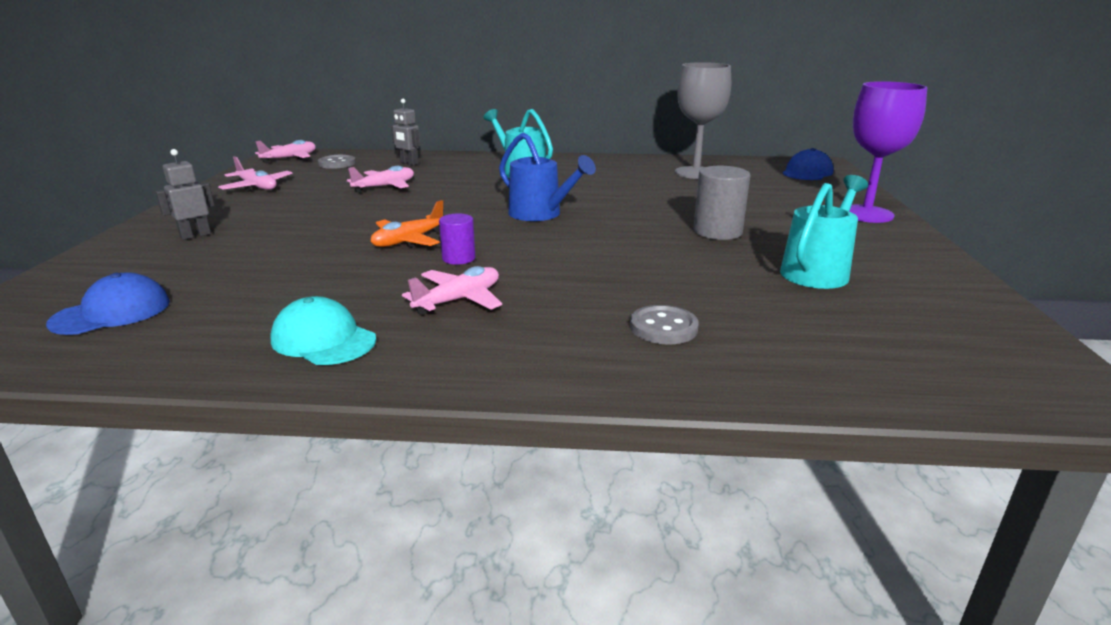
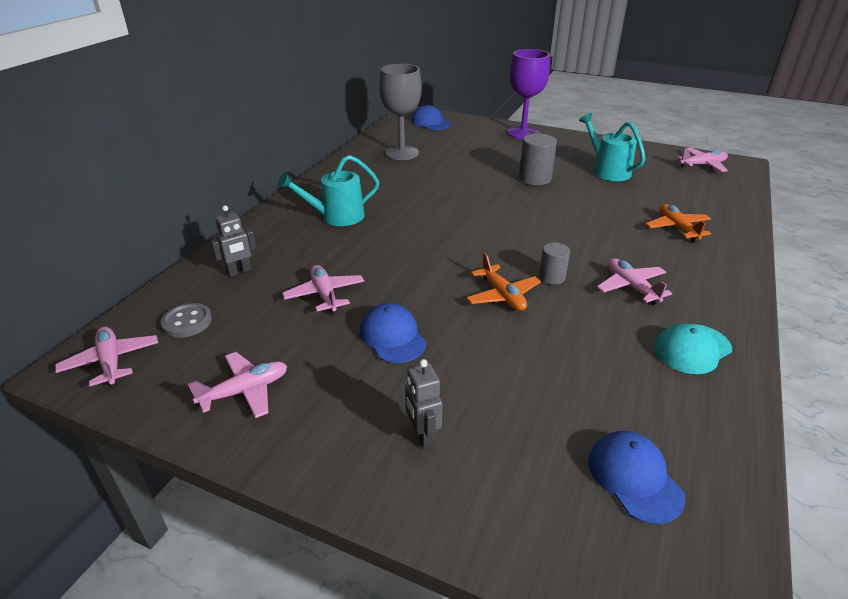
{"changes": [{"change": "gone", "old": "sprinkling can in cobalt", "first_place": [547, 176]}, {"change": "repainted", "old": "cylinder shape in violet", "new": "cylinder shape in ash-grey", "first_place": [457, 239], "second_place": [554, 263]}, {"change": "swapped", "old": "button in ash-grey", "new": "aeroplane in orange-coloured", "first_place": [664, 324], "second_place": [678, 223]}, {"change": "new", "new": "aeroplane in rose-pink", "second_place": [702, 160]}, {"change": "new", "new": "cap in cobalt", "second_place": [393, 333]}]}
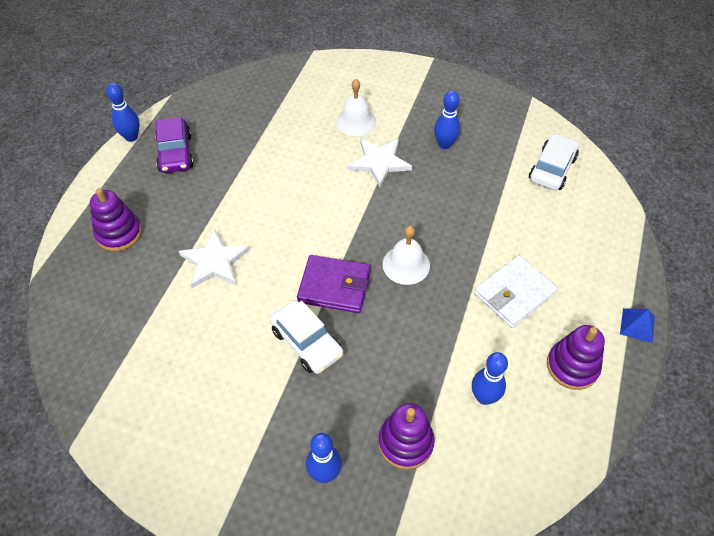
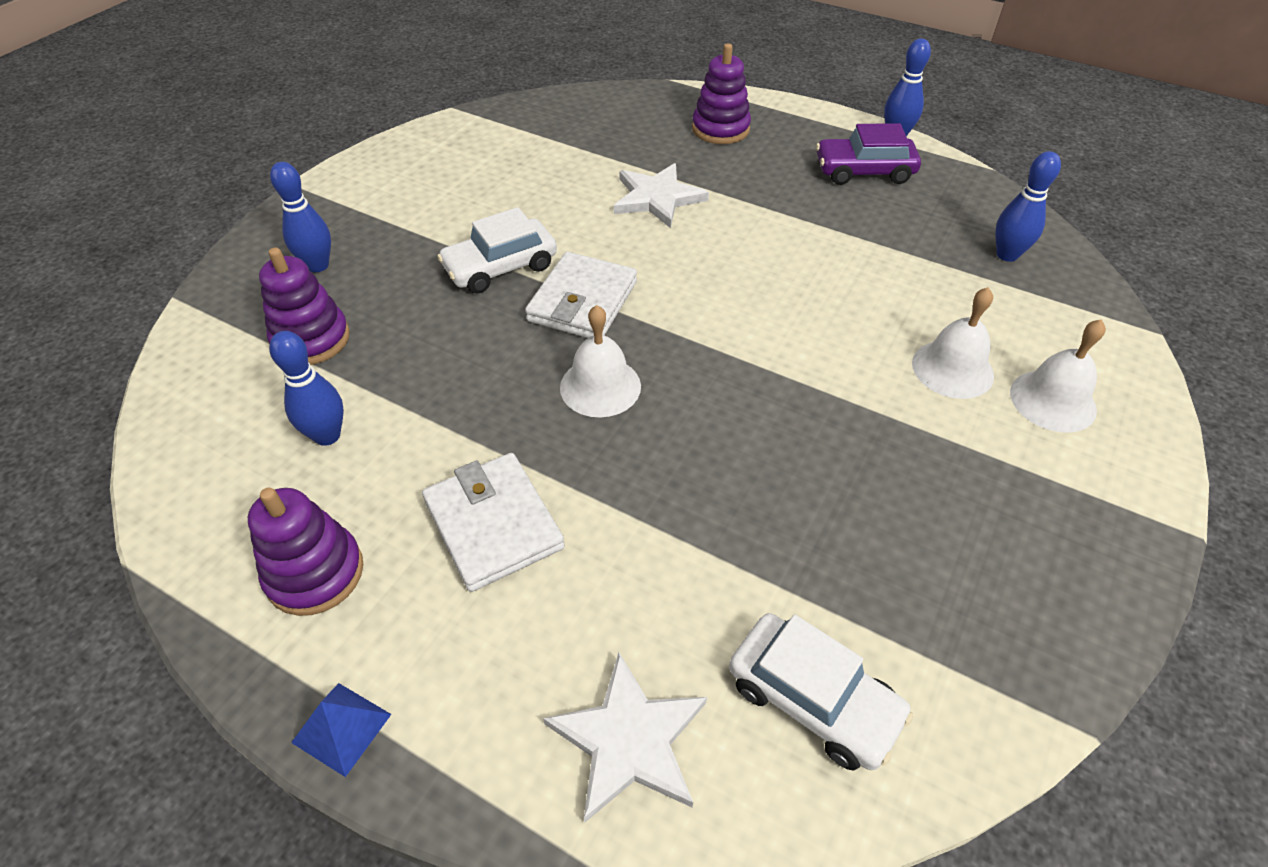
{"changes": [{"change": "shifted", "old": "bowling pin in cobalt", "first_place": [447, 119], "second_place": [1028, 206]}, {"change": "shifted", "old": "star shape in snow-white", "first_place": [380, 163], "second_place": [625, 737]}, {"change": "repainted", "old": "wallet in violet", "new": "wallet in snow-white", "first_place": [334, 284], "second_place": [581, 295]}, {"change": "new", "new": "school bell in snow-white", "second_place": [1058, 376]}]}
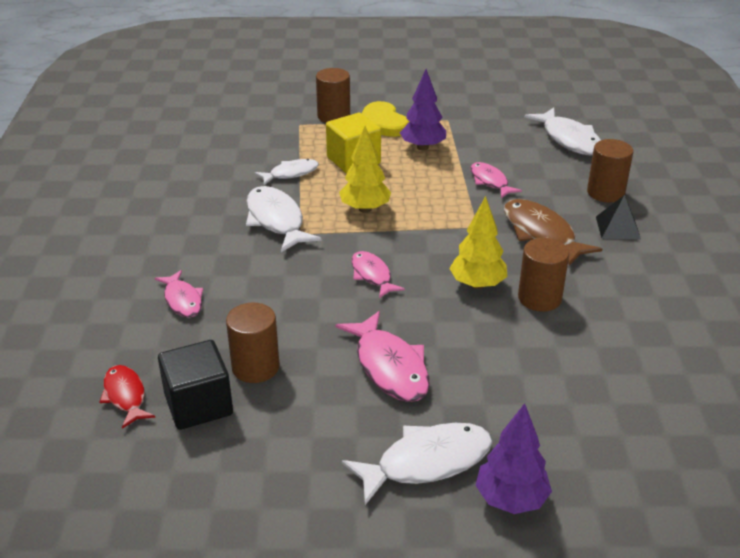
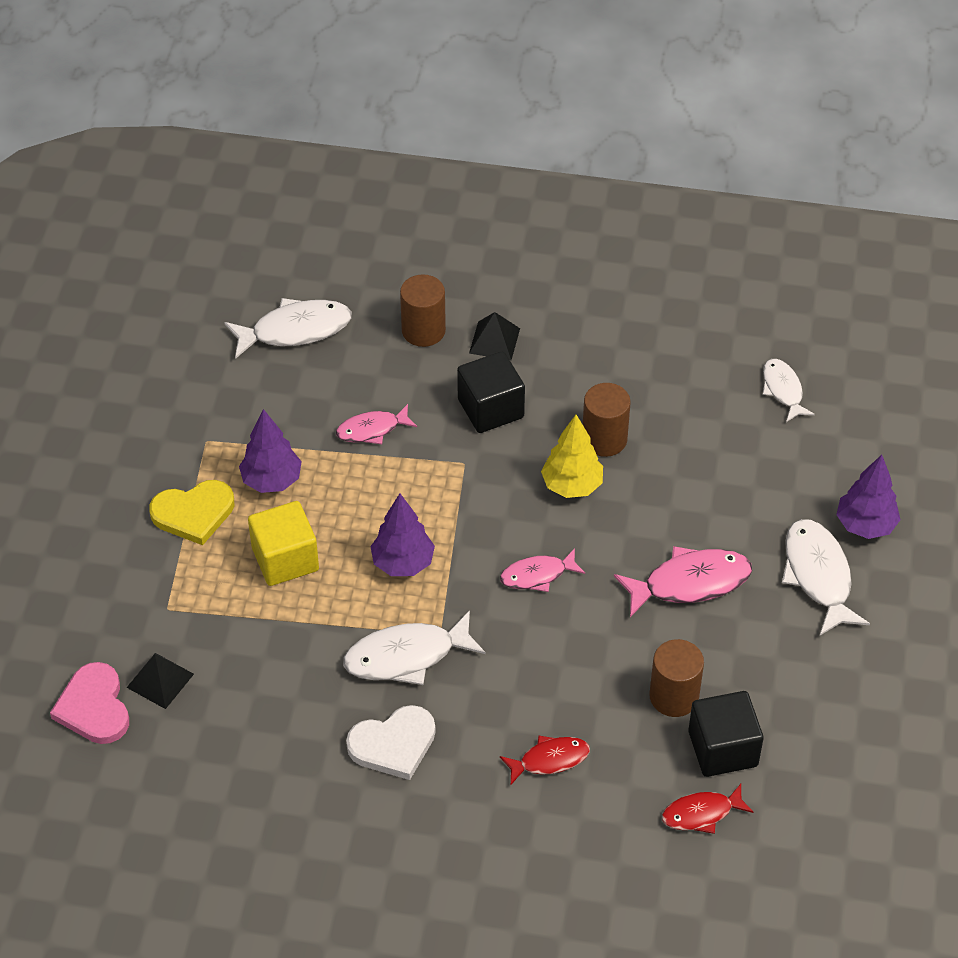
{"changes": [{"change": "gone", "old": "cylinder shape in brown", "first_place": [333, 95]}, {"change": "repainted", "old": "toy tree in golden", "new": "toy tree in violet", "first_place": [365, 169], "second_place": [402, 534]}, {"change": "shifted", "old": "toy fish in snow-white", "first_place": [287, 172], "second_place": [789, 390]}, {"change": "swapped", "old": "toy fish in brown", "new": "block in jet-black", "first_place": [553, 232], "second_place": [491, 392]}, {"change": "repainted", "old": "toy fish in rose-pink", "new": "toy fish in crimson", "first_place": [179, 293], "second_place": [545, 760]}, {"change": "new", "new": "pyramid shape in jet-black", "second_place": [160, 681]}, {"change": "new", "new": "heart shape in rose-pink", "second_place": [89, 703]}, {"change": "new", "new": "heart shape in snow-white", "second_place": [391, 742]}]}
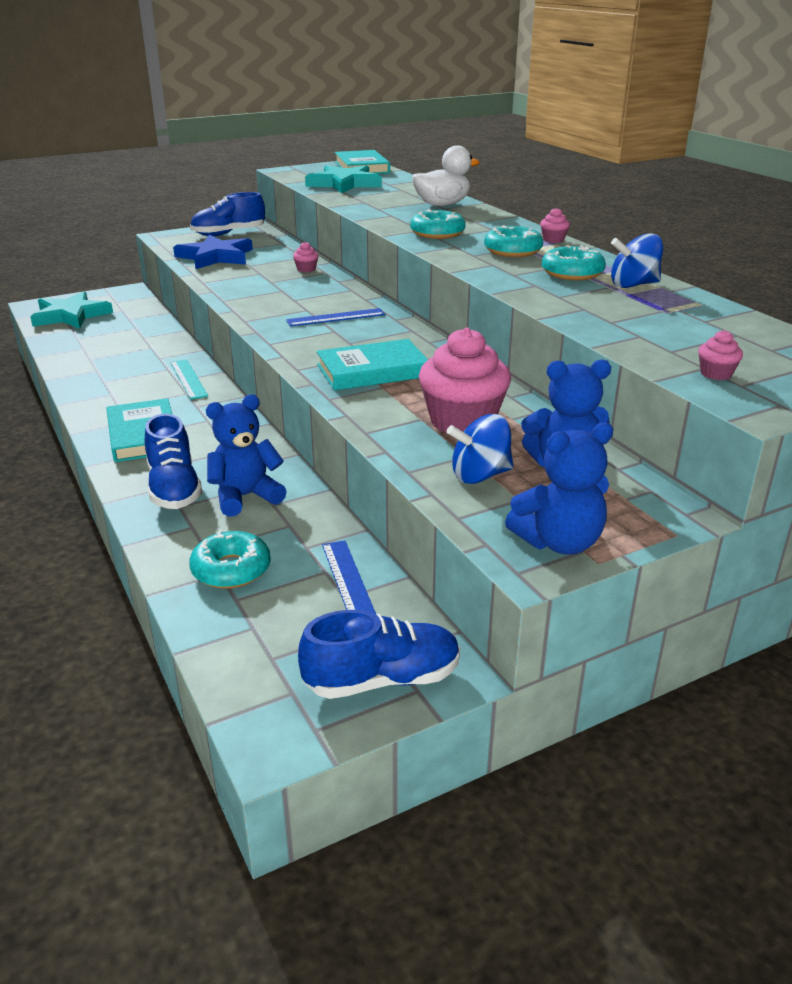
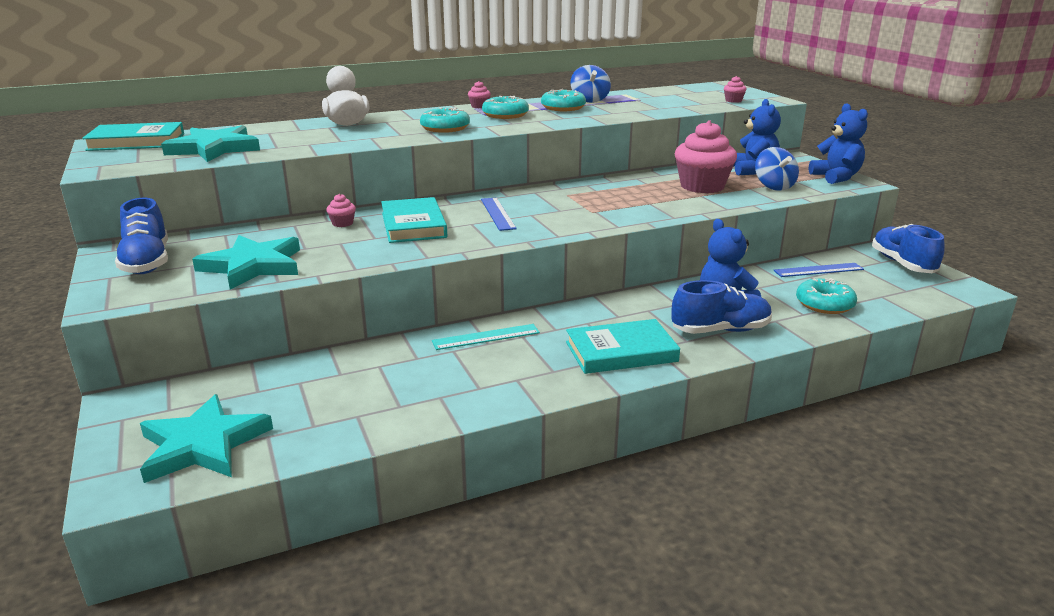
{"changes": [{"change": "repainted", "old": "star shape in cobalt", "new": "star shape in teal", "first_place": [213, 252], "second_place": [246, 262]}, {"change": "shifted", "old": "hardback in teal", "first_place": [372, 364], "second_place": [414, 220]}]}
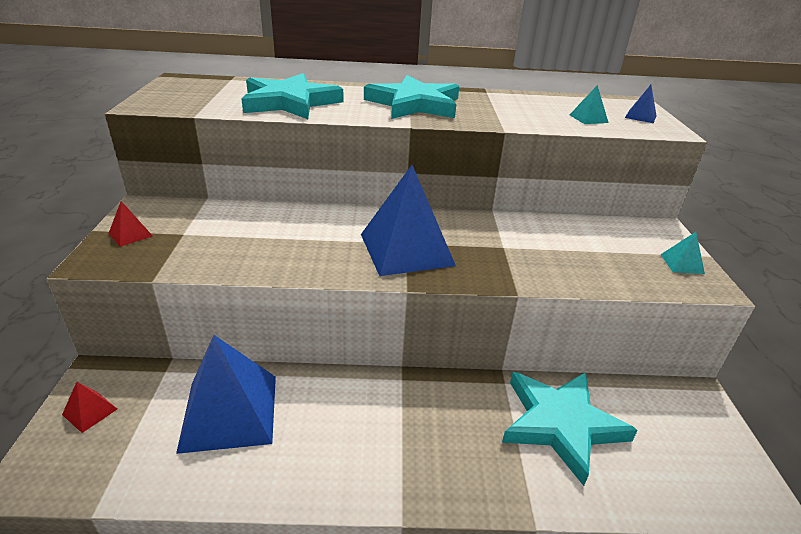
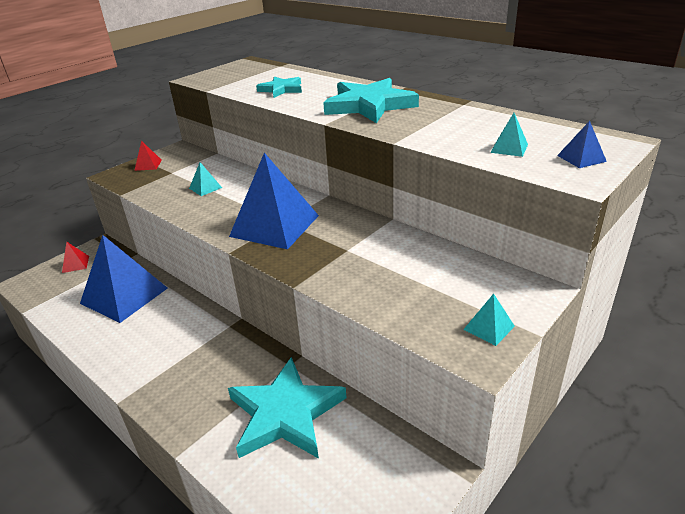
{"changes": [{"change": "scaled", "old": "star shape in teal", "first_place": [292, 96], "second_place": [279, 87], "factor": 0.55}, {"change": "new", "new": "pyramid shape in teal", "second_place": [205, 179]}]}
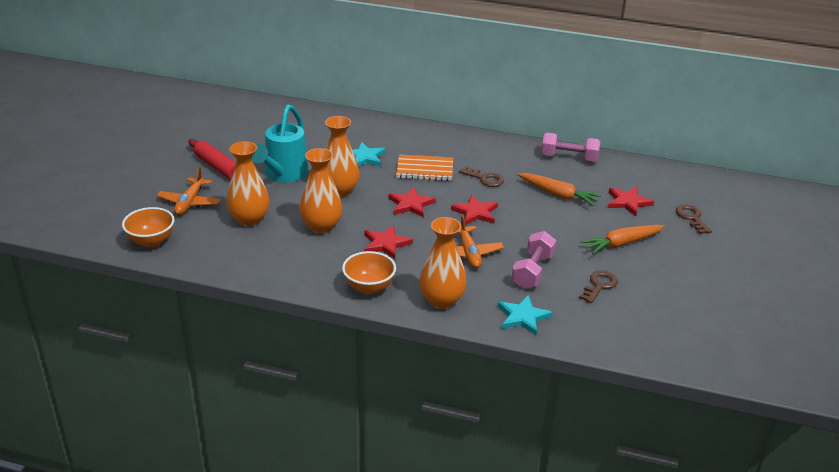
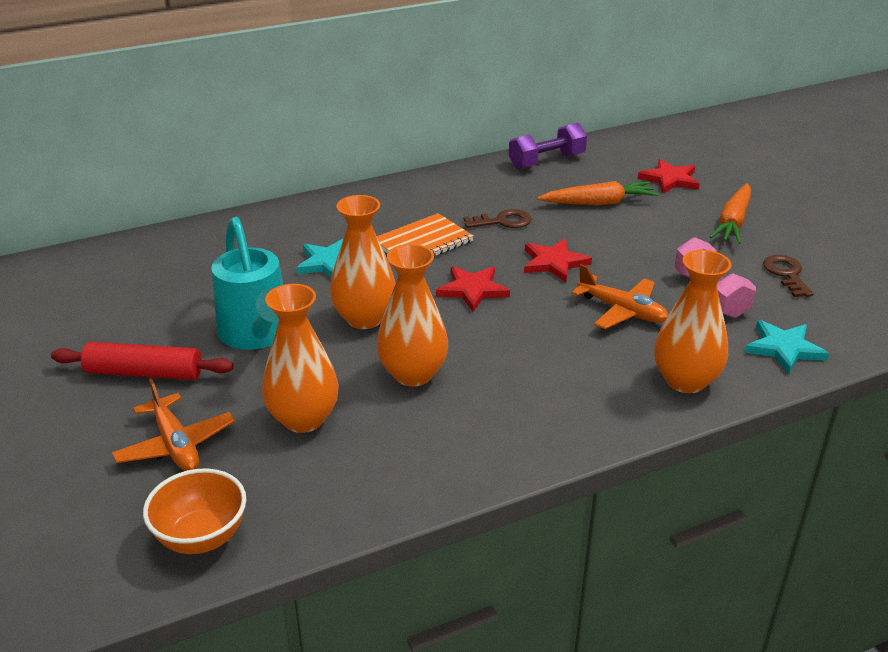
{"changes": [{"change": "repainted", "old": "hand weight in rose-pink", "new": "hand weight in violet", "first_place": [570, 147], "second_place": [548, 146]}, {"change": "gone", "old": "door key in brown", "first_place": [694, 219]}, {"change": "gone", "old": "star shape in crimson", "first_place": [388, 242]}, {"change": "gone", "old": "deep dish in orange-coloured", "first_place": [369, 272]}]}
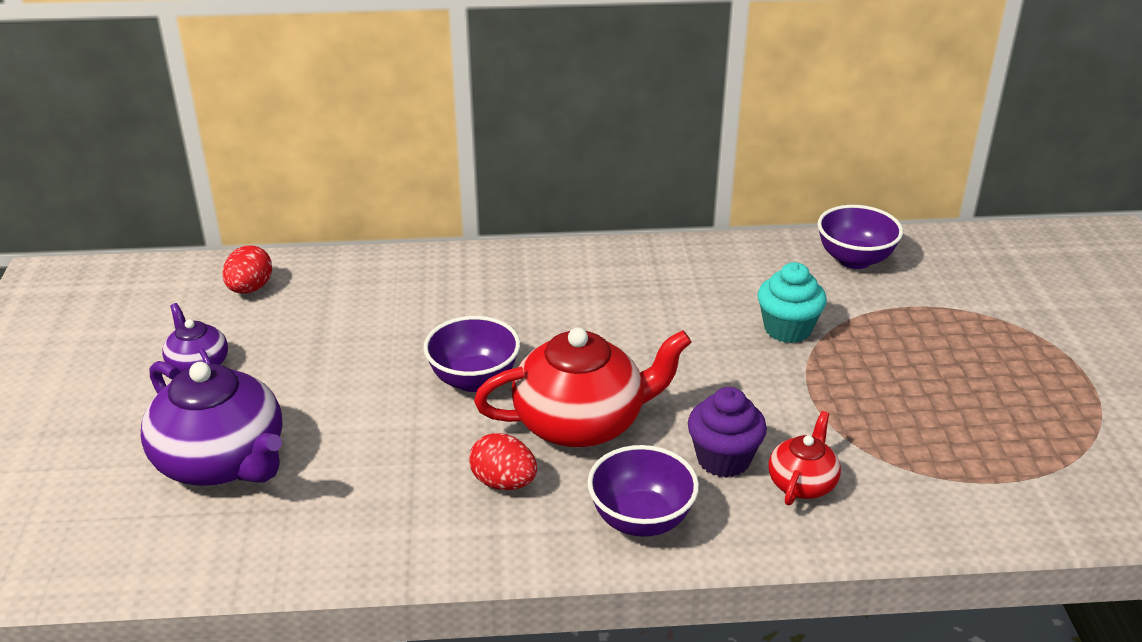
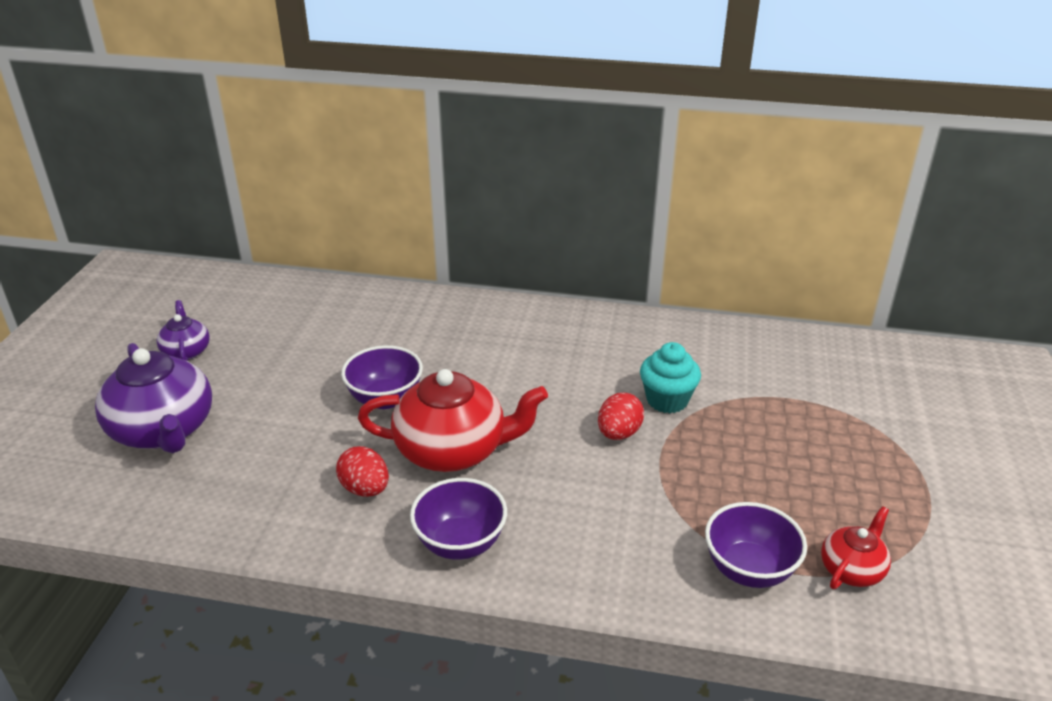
{"changes": [{"change": "shifted", "old": "deep dish in violet", "first_place": [860, 237], "second_place": [756, 545]}, {"change": "shifted", "old": "egg shape in crimson", "first_place": [247, 269], "second_place": [621, 416]}, {"change": "gone", "old": "cupcake in violet", "first_place": [727, 432]}, {"change": "shifted", "old": "tea pot in crimson", "first_place": [805, 458], "second_place": [856, 547]}]}
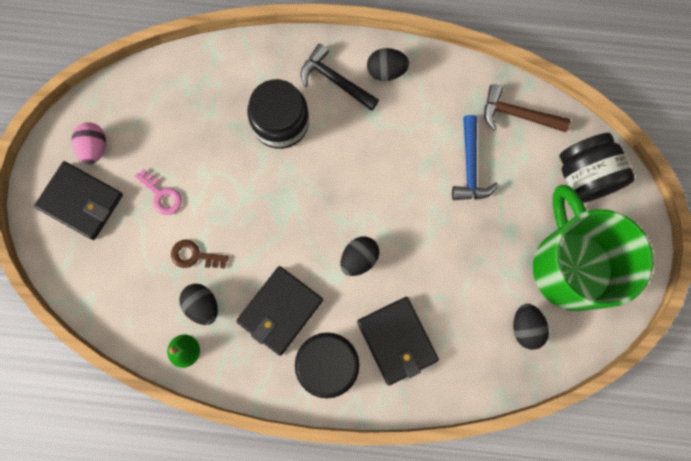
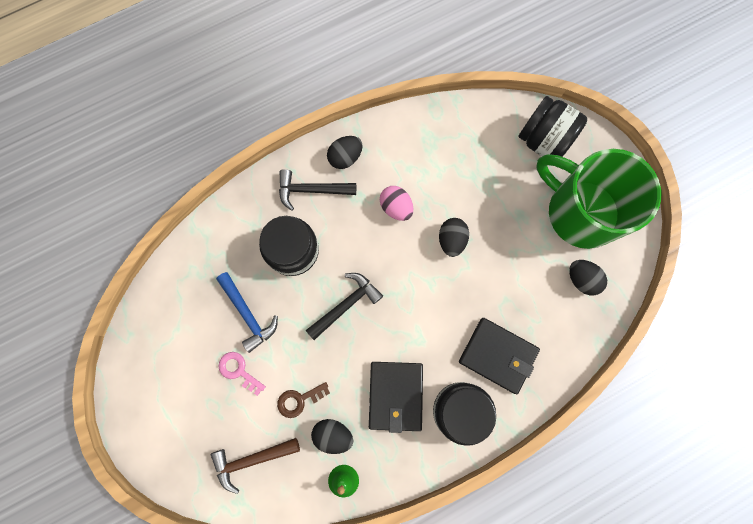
{"changes": [{"change": "shifted", "old": "hammer in brown", "first_place": [527, 108], "second_place": [255, 466]}, {"change": "shifted", "old": "hammer in cobalt", "first_place": [475, 157], "second_place": [247, 312]}, {"change": "shifted", "old": "egg shape in rose-pink", "first_place": [88, 143], "second_place": [396, 203]}, {"change": "gone", "old": "wallet in jet-black", "first_place": [78, 200]}, {"change": "rotated", "old": "door key in rose-pink", "first_place": [158, 192], "second_place": [242, 374], "degrees": -150}, {"change": "shifted", "old": "egg shape in jet-black", "first_place": [360, 256], "second_place": [454, 237]}, {"change": "new", "new": "hammer in jet-black", "second_place": [344, 306]}]}
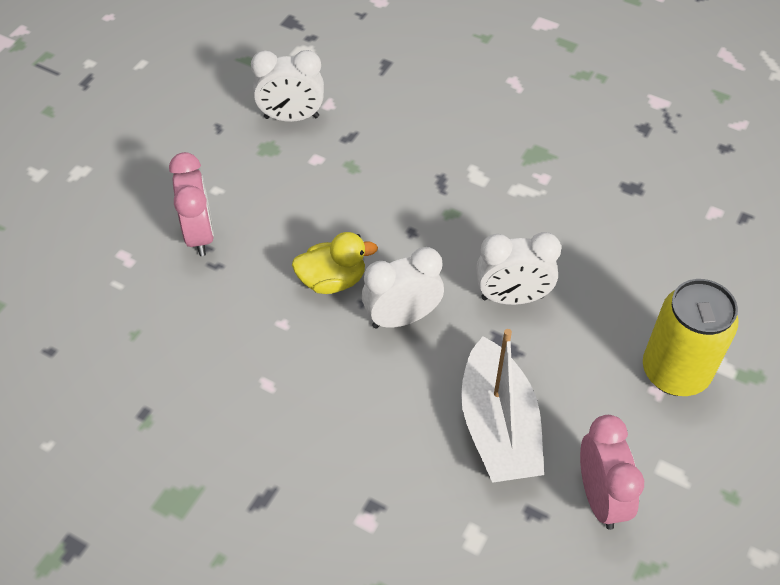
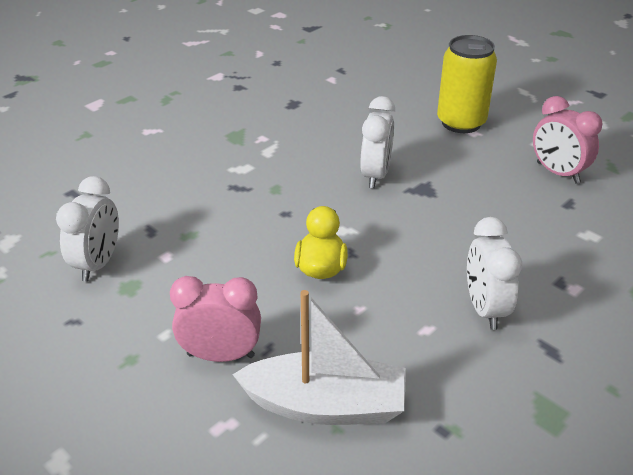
{"changes": [{"change": "shifted", "old": "bedside clock in snow-white", "first_place": [403, 288], "second_place": [494, 273]}, {"change": "shifted", "old": "boat in snow-white", "first_place": [502, 406], "second_place": [319, 357]}, {"change": "rotated", "old": "bedside clock in rose-pink", "first_place": [612, 472], "second_place": [568, 140], "degrees": -135}]}
